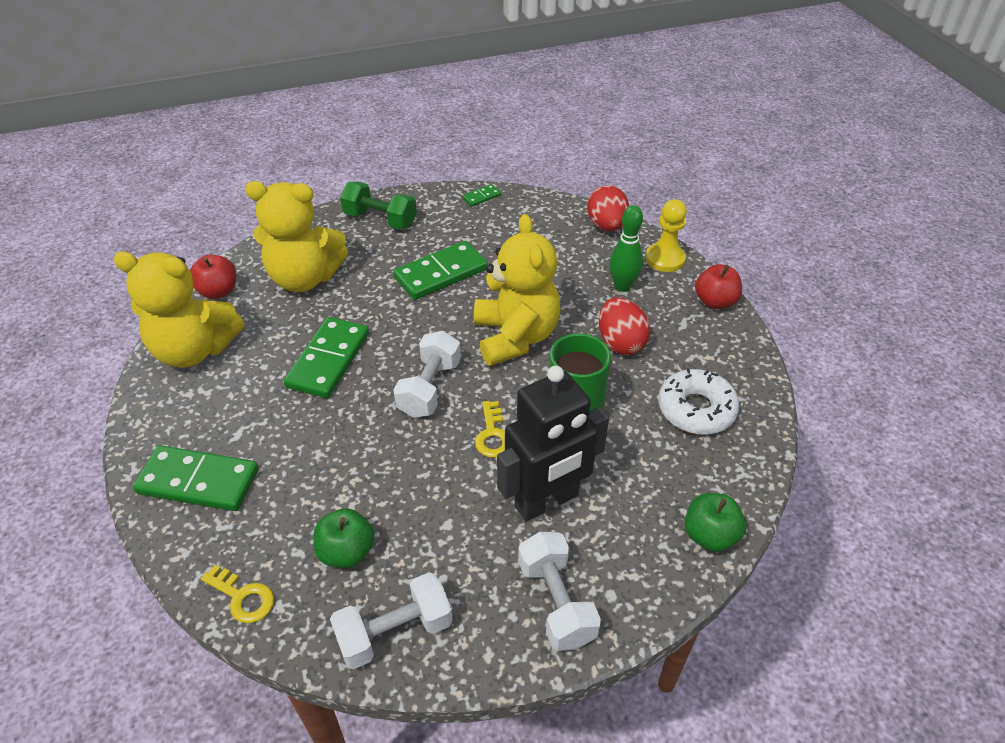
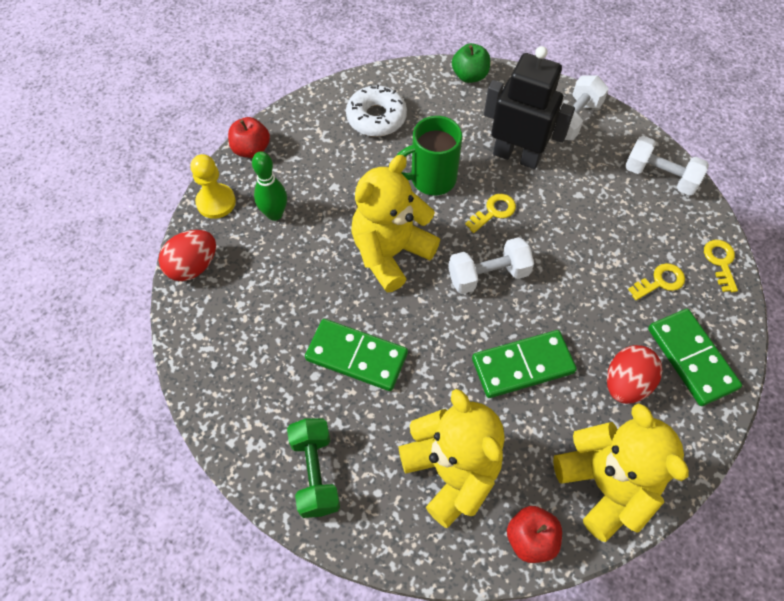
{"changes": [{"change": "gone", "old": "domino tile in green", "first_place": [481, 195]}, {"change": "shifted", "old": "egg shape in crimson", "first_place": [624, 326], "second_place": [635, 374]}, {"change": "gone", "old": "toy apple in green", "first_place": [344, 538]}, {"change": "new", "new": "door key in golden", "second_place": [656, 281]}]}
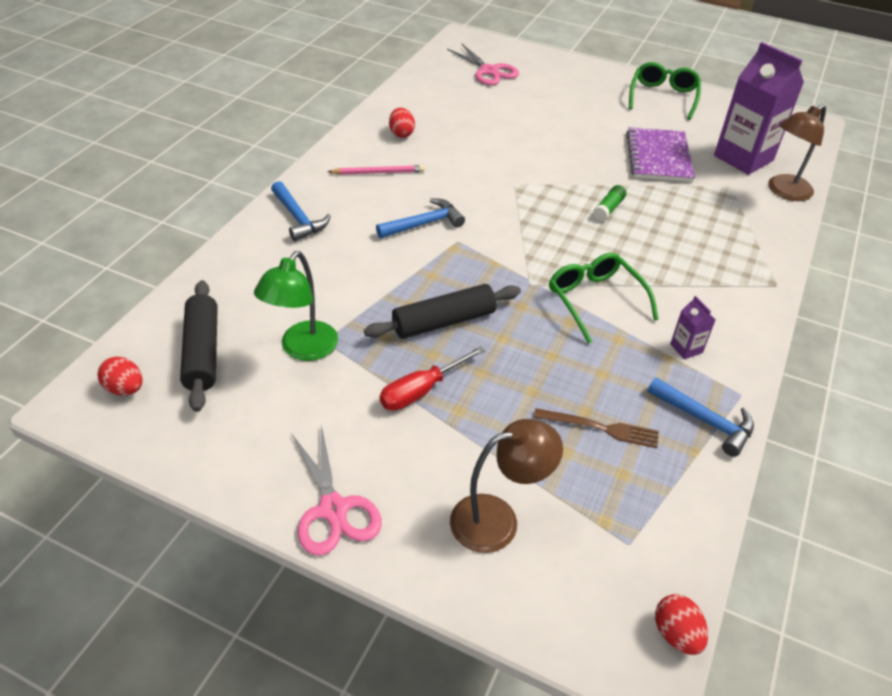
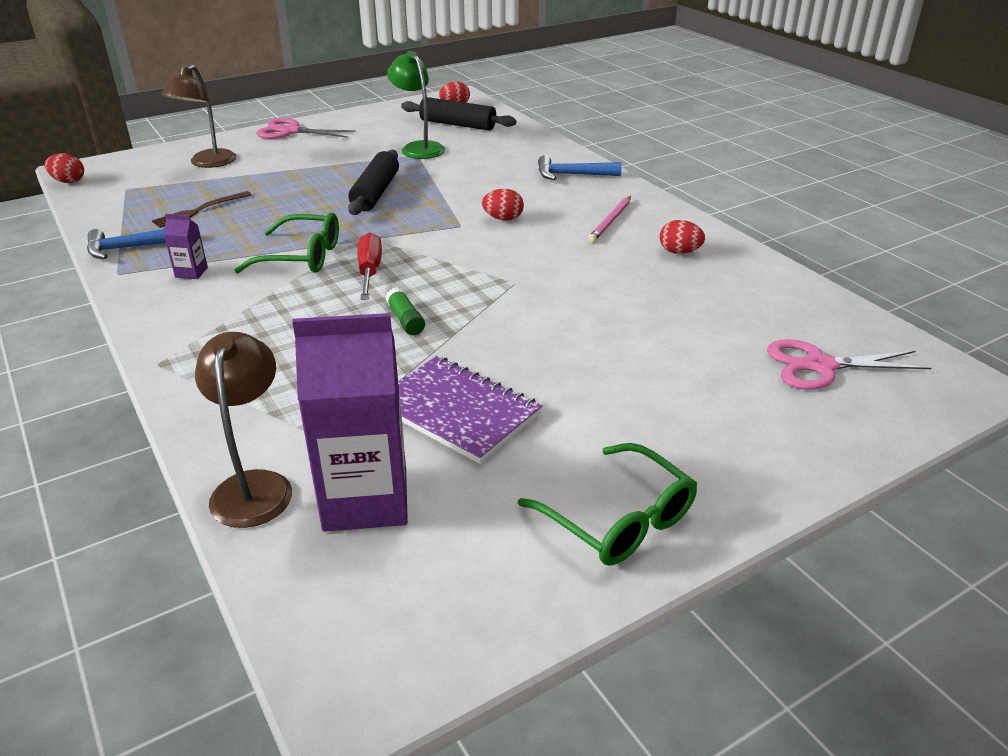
{"changes": [{"change": "swapped", "old": "hammer in cobalt", "new": "egg shape in crimson", "first_place": [420, 218], "second_place": [503, 205]}, {"change": "shifted", "old": "screwdriver in crimson", "first_place": [432, 378], "second_place": [369, 266]}]}
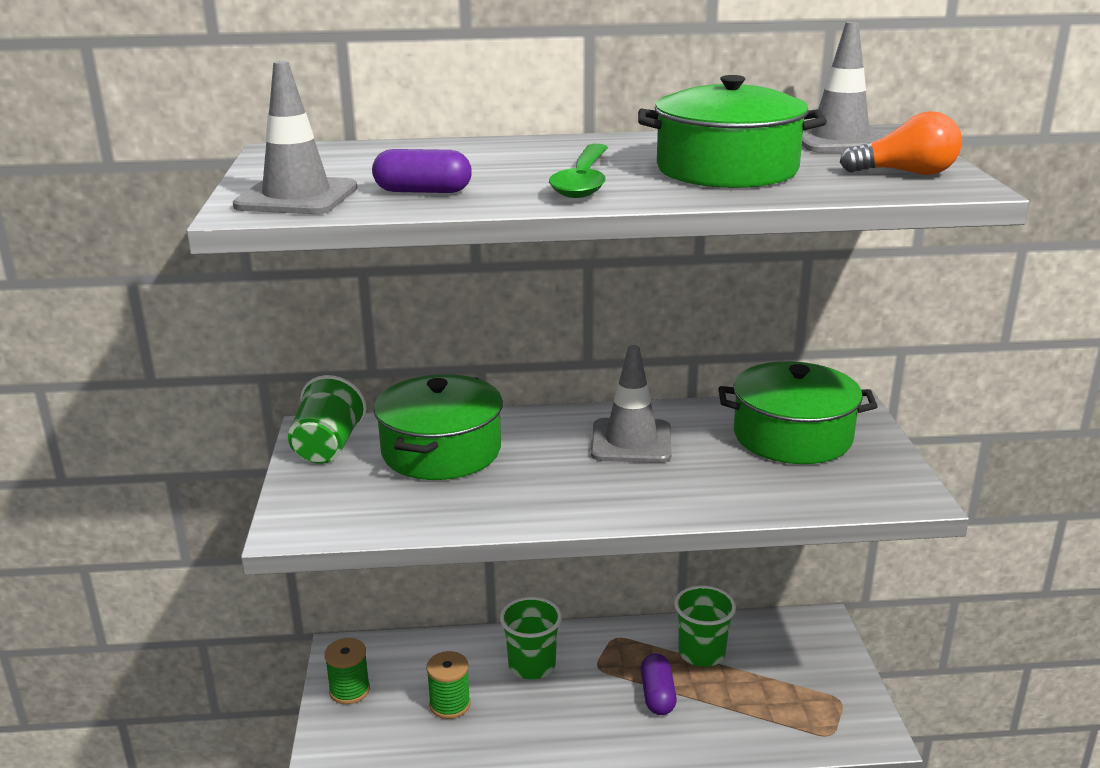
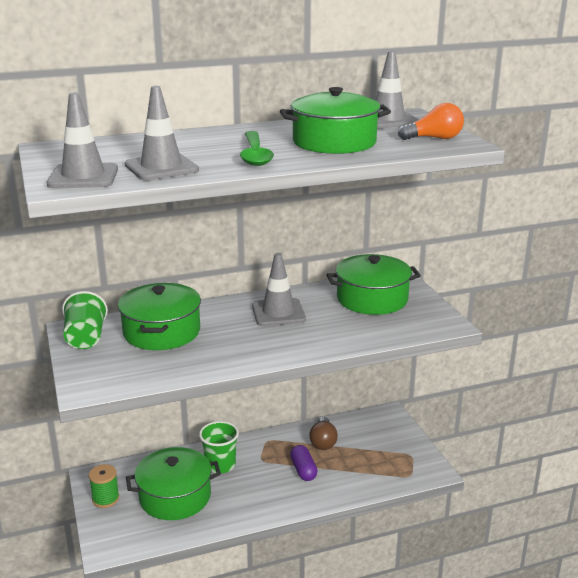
{"changes": [{"change": "swapped", "old": "pill in violet", "new": "traffic cone in ash-grey", "first_place": [422, 171], "second_place": [161, 133]}, {"change": "swapped", "old": "cup in green", "new": "light bulb in brown", "first_place": [705, 626], "second_place": [323, 433]}, {"change": "swapped", "old": "reel of thread in green", "new": "pot in green", "first_place": [448, 685], "second_place": [173, 483]}]}
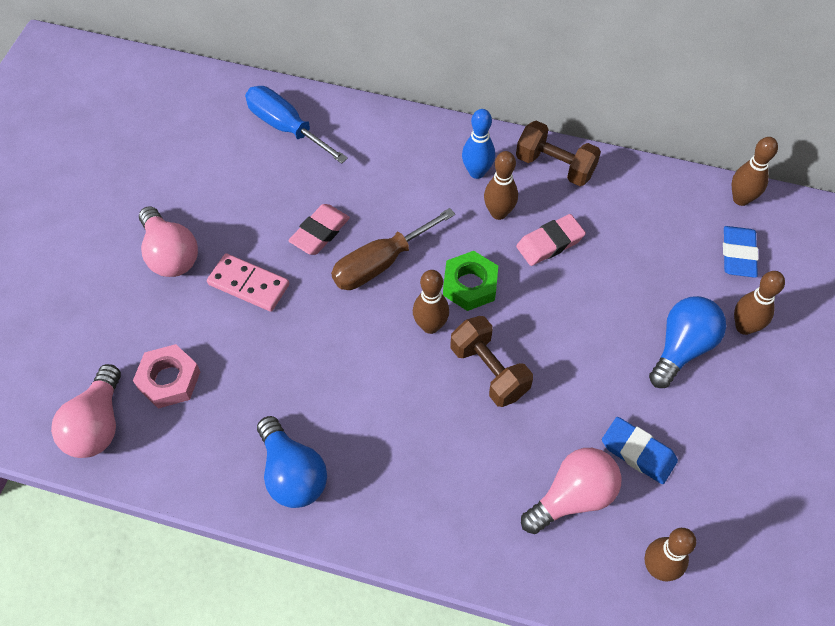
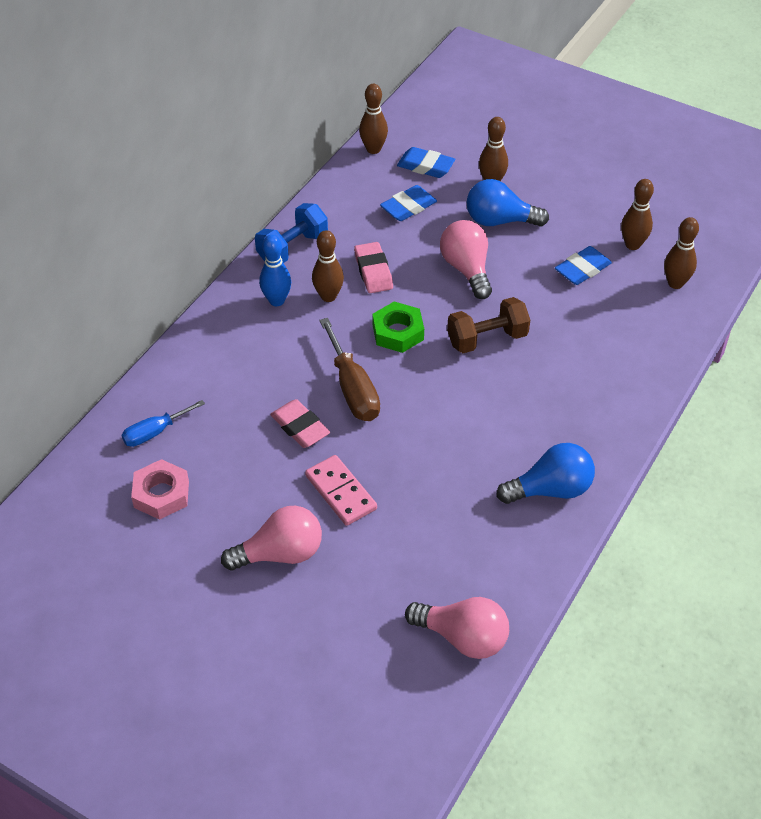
{"changes": [{"change": "scaled", "old": "screwdriver in cobalt", "first_place": [296, 125], "second_place": [163, 423], "factor": 0.63}, {"change": "repainted", "old": "hand weight in brown", "new": "hand weight in cobalt", "first_place": [558, 153], "second_place": [291, 233]}, {"change": "rotated", "old": "domino tile in rose-pink", "first_place": [248, 282], "second_place": [341, 490], "degrees": -75}, {"change": "shifted", "old": "bowling pin in brown", "first_place": [431, 302], "second_place": [637, 214]}, {"change": "rotated", "old": "light bulb in cobalt", "first_place": [687, 342], "second_place": [508, 203], "degrees": -45}, {"change": "shifted", "old": "hexagon nut in rose-pink", "first_place": [166, 376], "second_place": [160, 489]}, {"change": "shifted", "old": "light bulb in rose-pink", "first_place": [571, 491], "second_place": [466, 259]}, {"change": "new", "new": "pencil eraser in cobalt", "second_place": [408, 203]}]}
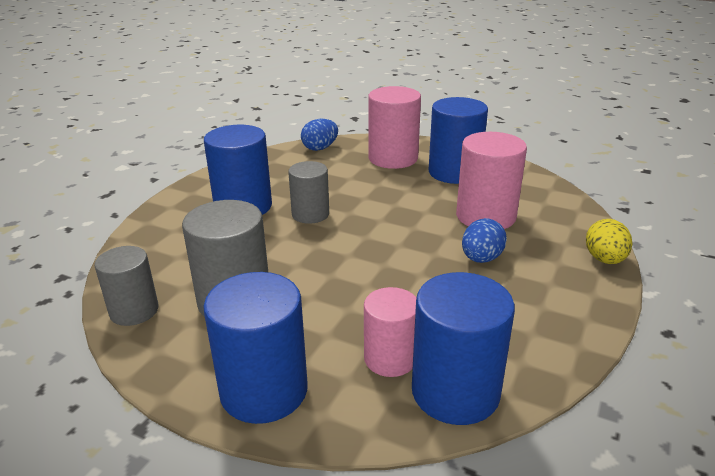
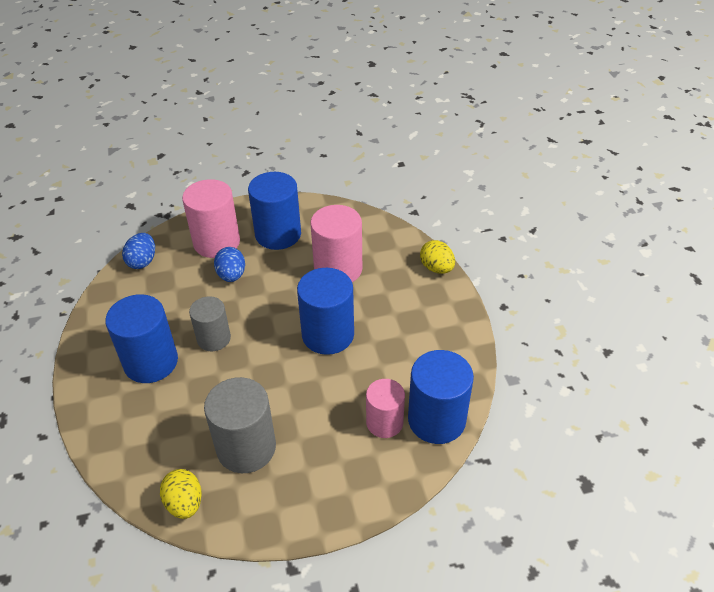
{"changes": [{"change": "shifted", "old": "egg shape in cobalt", "first_place": [484, 240], "second_place": [229, 264]}, {"change": "swapped", "old": "cylinder shape in ash-grey", "new": "egg shape in golden", "first_place": [127, 286], "second_place": [181, 494]}, {"change": "shifted", "old": "cylinder shape in cobalt", "first_place": [255, 348], "second_place": [325, 311]}]}
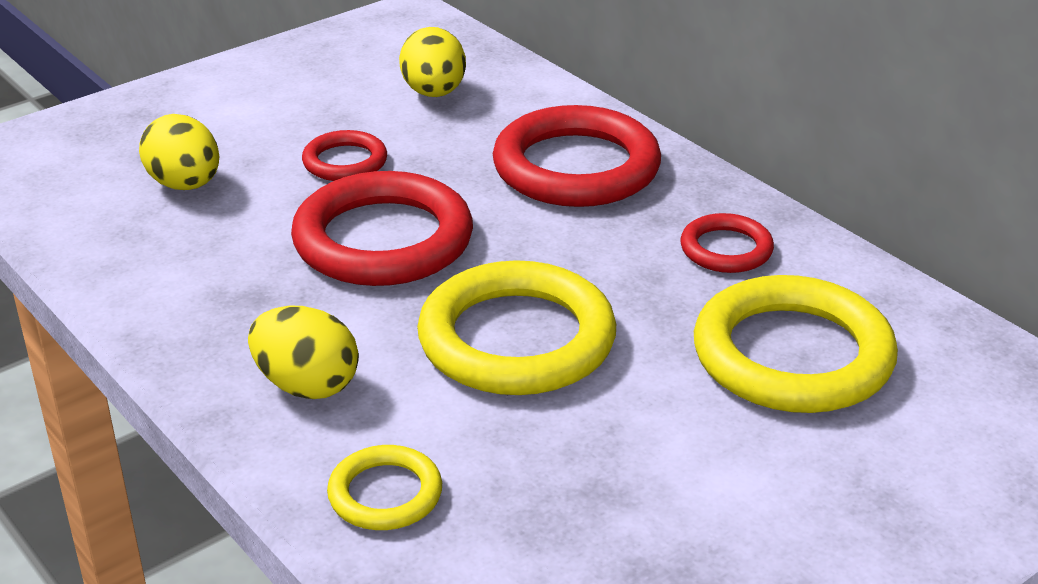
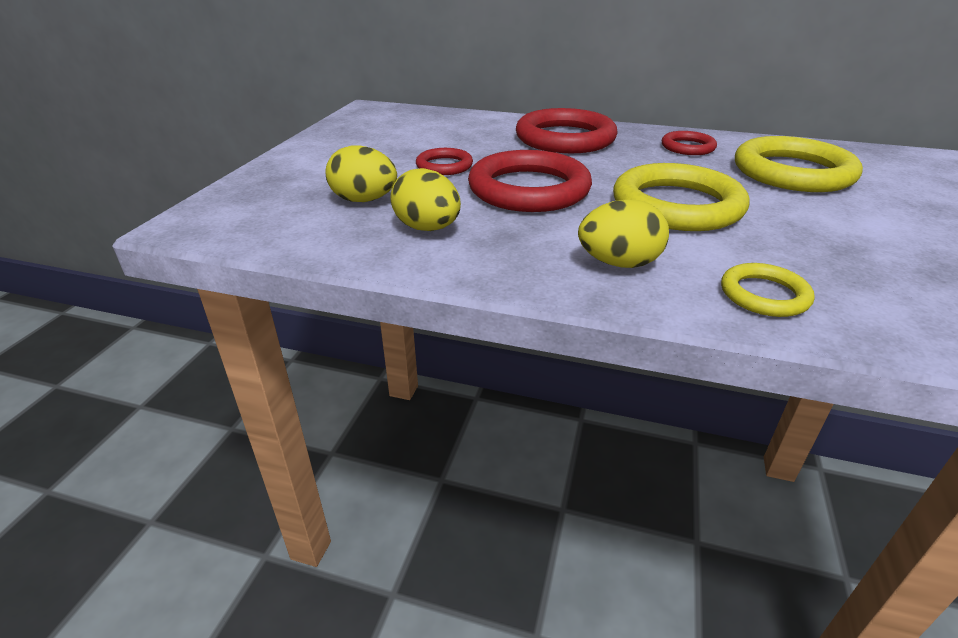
{"changes": [{"change": "shifted", "old": "egg shape in golden", "first_place": [432, 62], "second_place": [425, 199]}]}
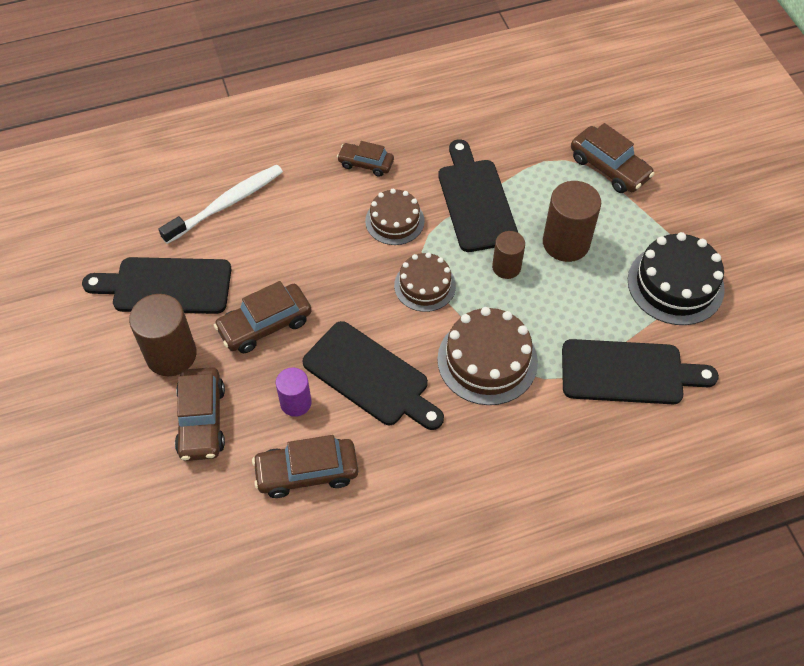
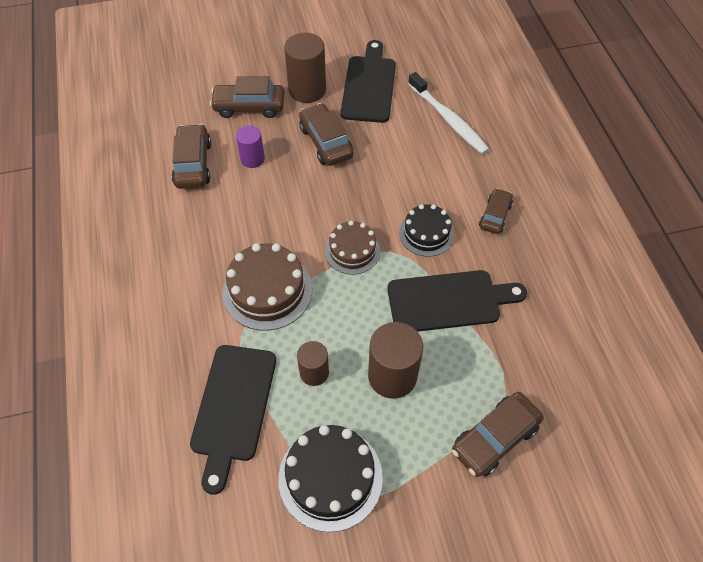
{"changes": [{"change": "repainted", "old": "layer cake in brown", "new": "layer cake in jet-black", "first_place": [395, 217], "second_place": [426, 230]}, {"change": "shifted", "old": "cylinder shape in brown", "first_place": [508, 255], "second_place": [313, 363]}, {"change": "gone", "old": "chopping board in jet-black", "first_place": [373, 375]}]}
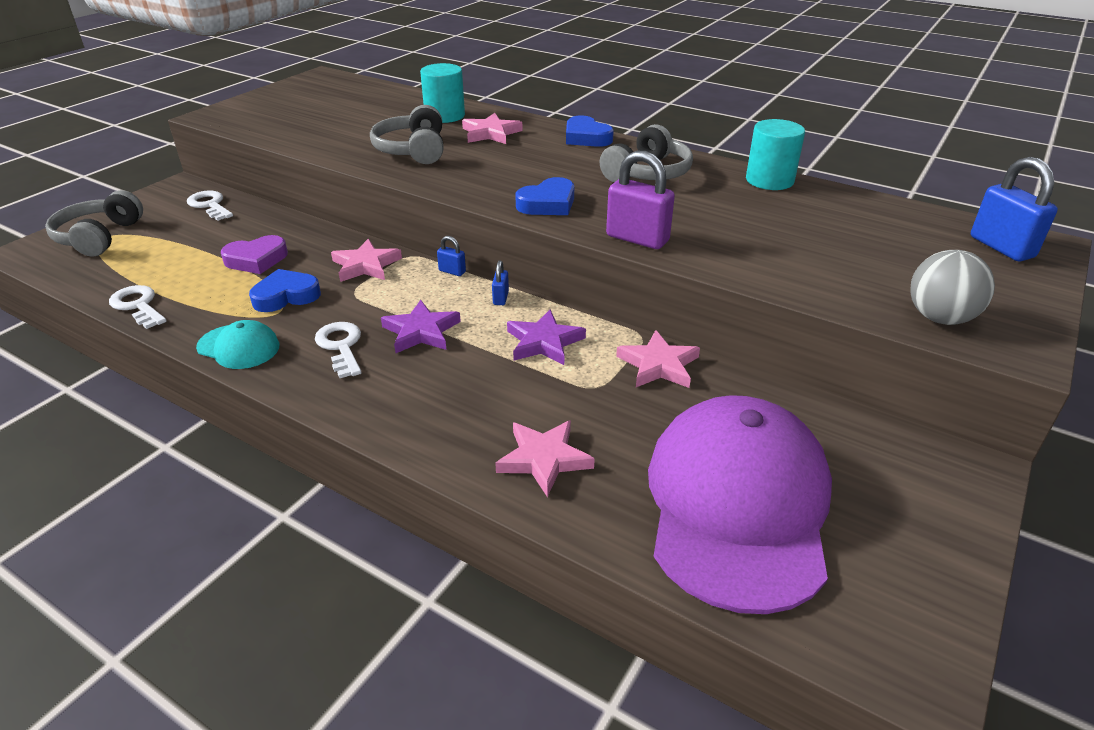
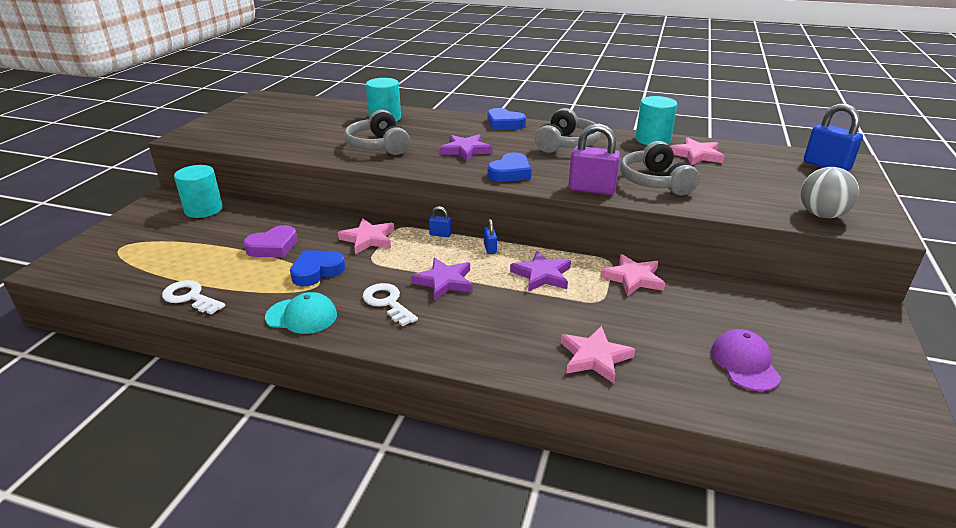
{"changes": [{"change": "shifted", "old": "star shape in rose-pink", "first_place": [492, 128], "second_place": [697, 151]}, {"change": "shifted", "old": "headset in ash-grey", "first_place": [94, 223], "second_place": [660, 168]}, {"change": "swapped", "old": "door key in snow-white", "new": "cylinder shape in teal", "first_place": [210, 205], "second_place": [198, 191]}, {"change": "scaled", "old": "cap in violet", "first_place": [740, 504], "second_place": [746, 360], "factor": 0.43}, {"change": "new", "new": "star shape in violet", "second_place": [466, 148]}]}
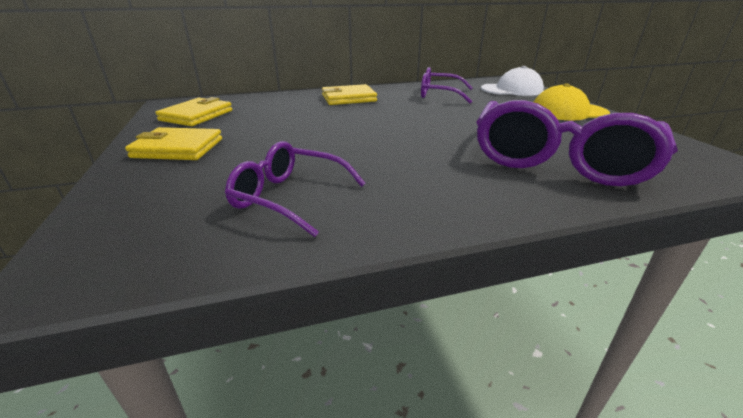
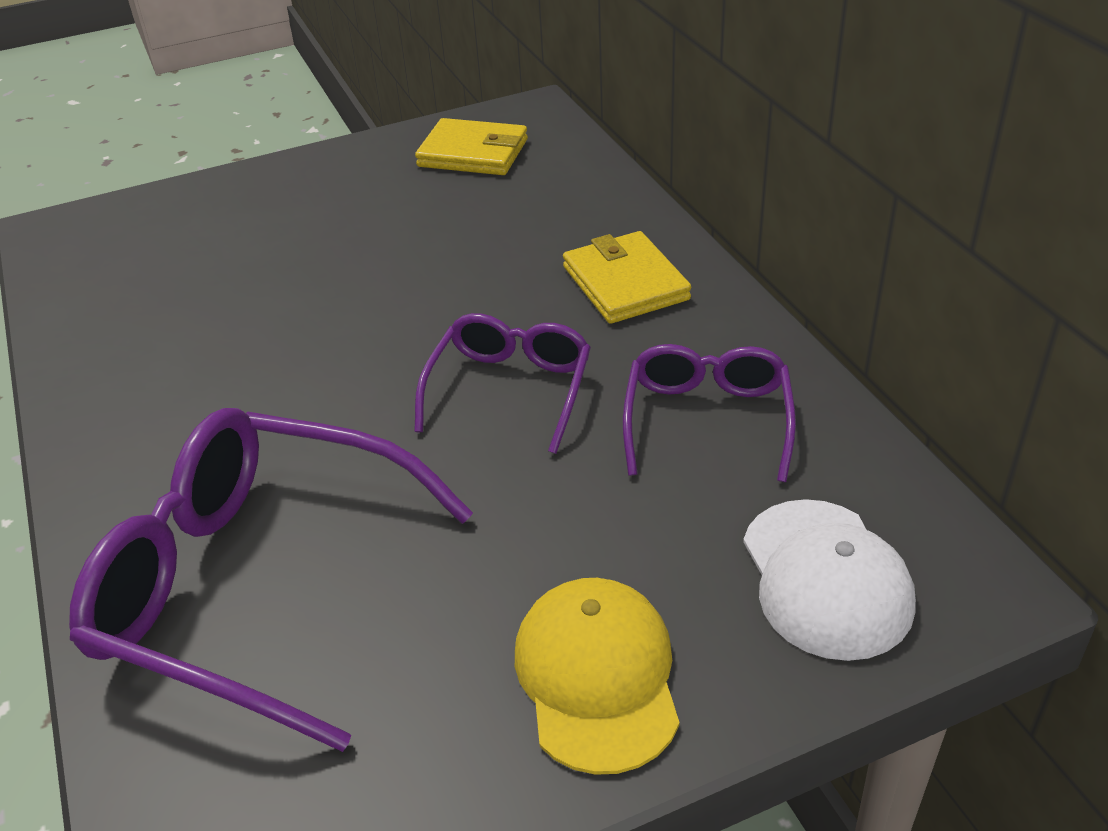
{"changes": [{"change": "gone", "old": "wallet in golden", "first_place": [173, 143]}, {"change": "shifted", "old": "eyeglasses in violet", "first_place": [295, 189], "second_place": [502, 383]}]}
